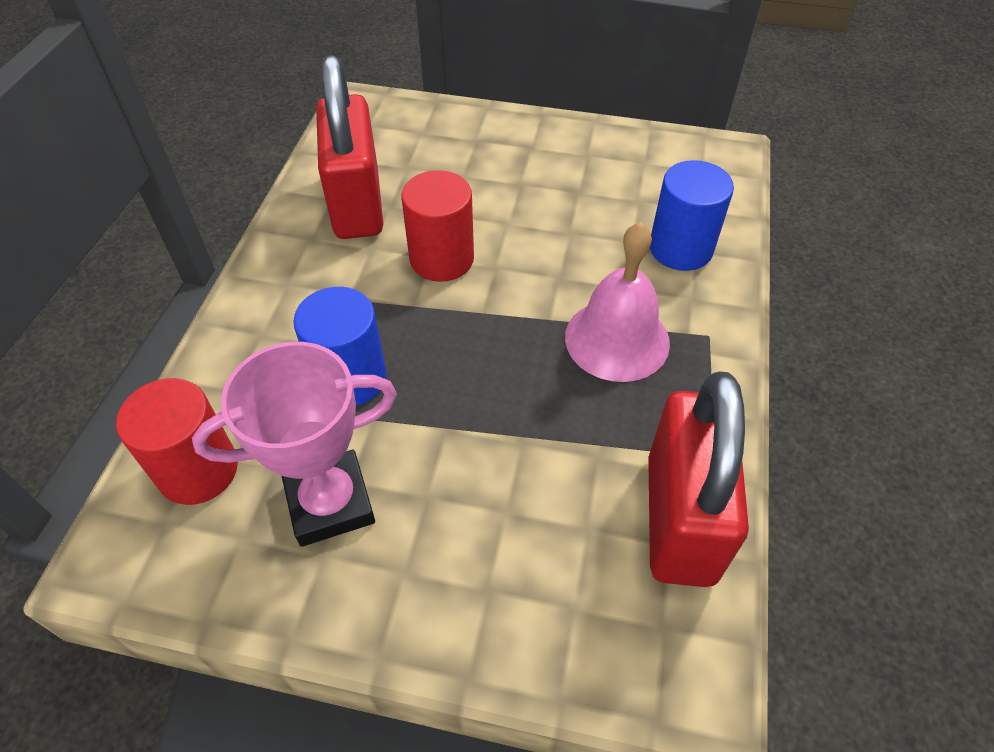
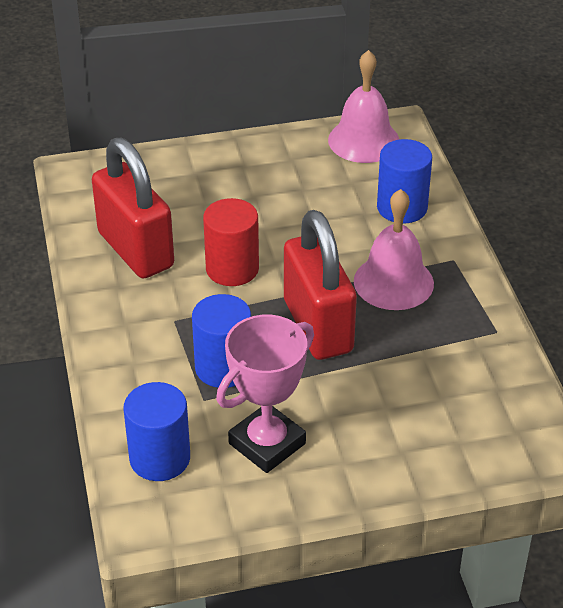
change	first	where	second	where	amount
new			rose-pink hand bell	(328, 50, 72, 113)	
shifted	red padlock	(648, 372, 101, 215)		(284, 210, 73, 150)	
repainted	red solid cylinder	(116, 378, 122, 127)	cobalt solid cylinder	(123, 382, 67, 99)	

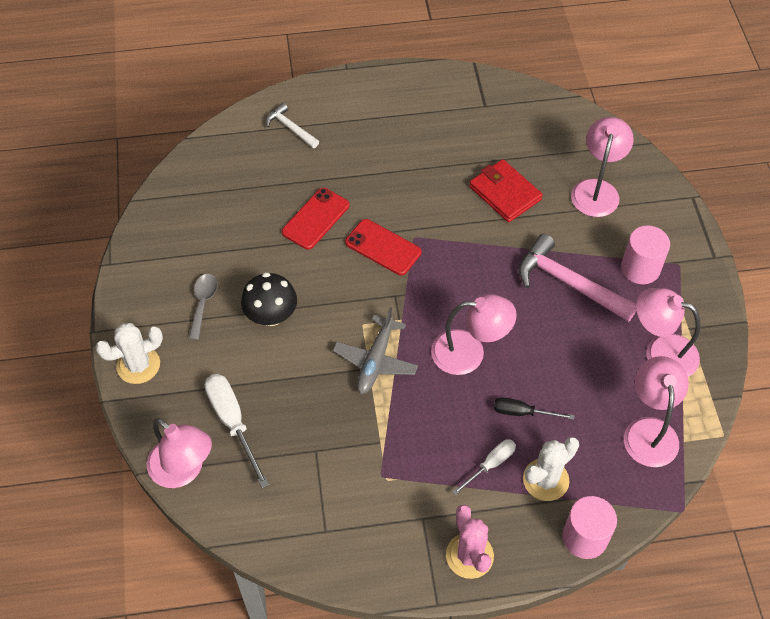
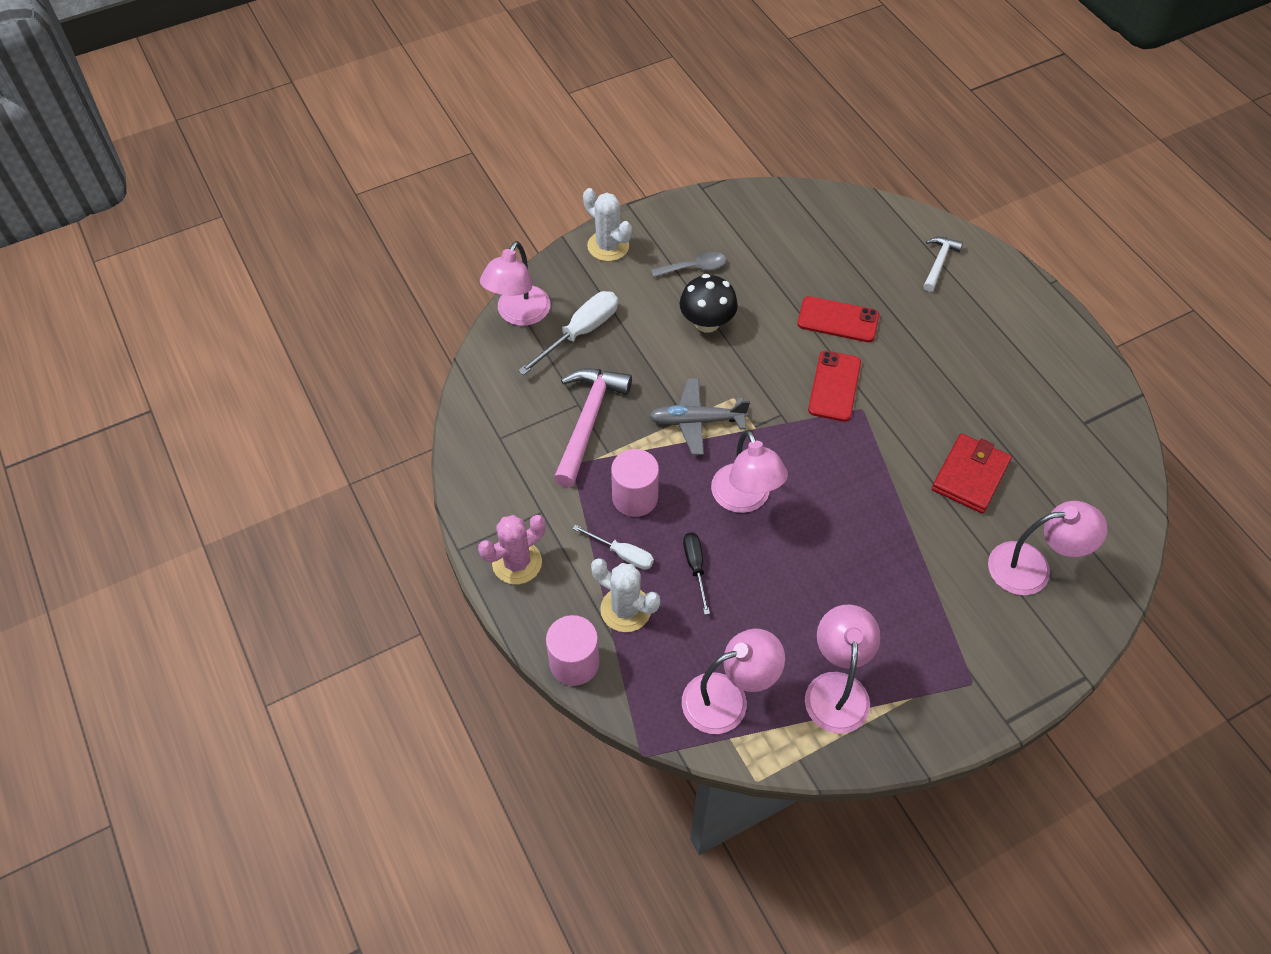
change	first	where	second	where	amount
shifted	rose-pink hammer	(519, 234, 117, 88)		(554, 368, 78, 119)	
shifted	rose-pink solid cylinder	(621, 226, 49, 58)		(611, 449, 48, 68)	

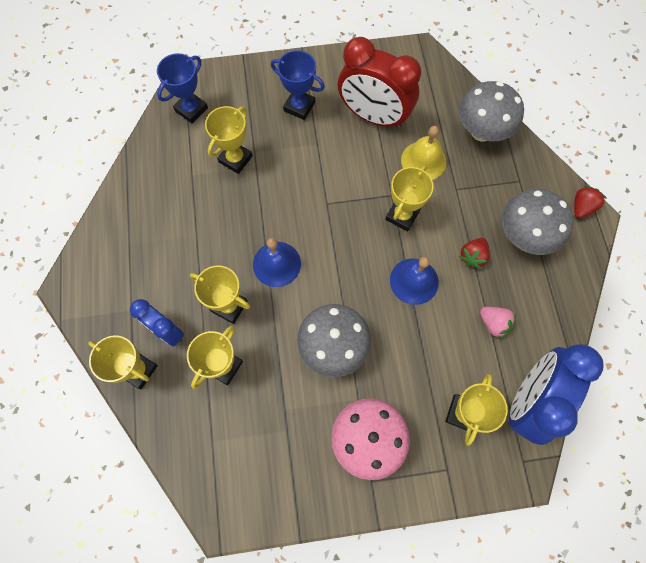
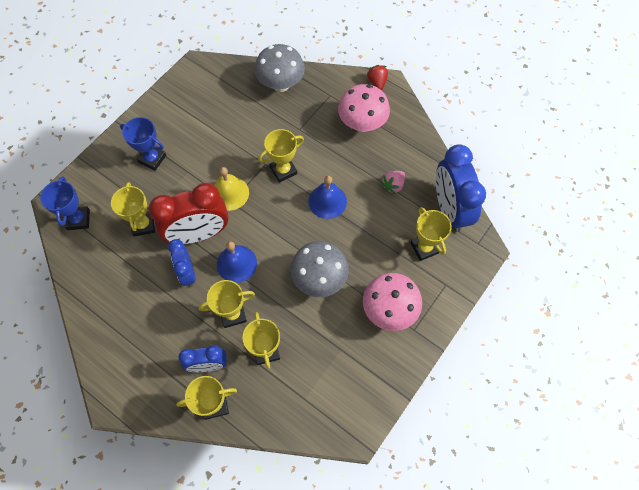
change	first	where	second	where	amount
gone	red toy strawberry	(459, 238, 31, 31)			
new			cobalt alarm clock	(168, 239, 28, 48)	
shifted	red alarm clock	(338, 37, 83, 92)		(149, 183, 80, 61)	
shifted	yellow hand bell	(401, 126, 45, 54)		(214, 167, 35, 44)	
repainted	gray mushroom	(502, 189, 71, 66)	rose-pink mushroom	(338, 84, 52, 48)	
rotated	cobalt award cup	(271, 50, 54, 70)		(120, 117, 46, 54)	45 degrees clockwise
rotated	yellow award cup	(385, 166, 49, 65)		(258, 129, 46, 54)	75 degrees clockwise
rotated	rose-pink toy strawberry	(480, 307, 36, 32)		(381, 171, 24, 23)	135 degrees clockwise

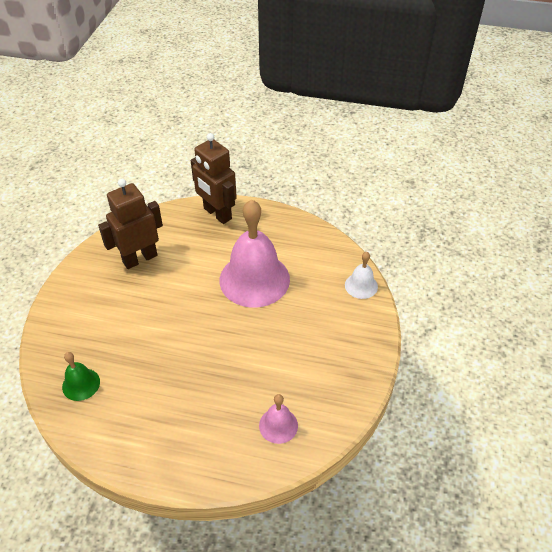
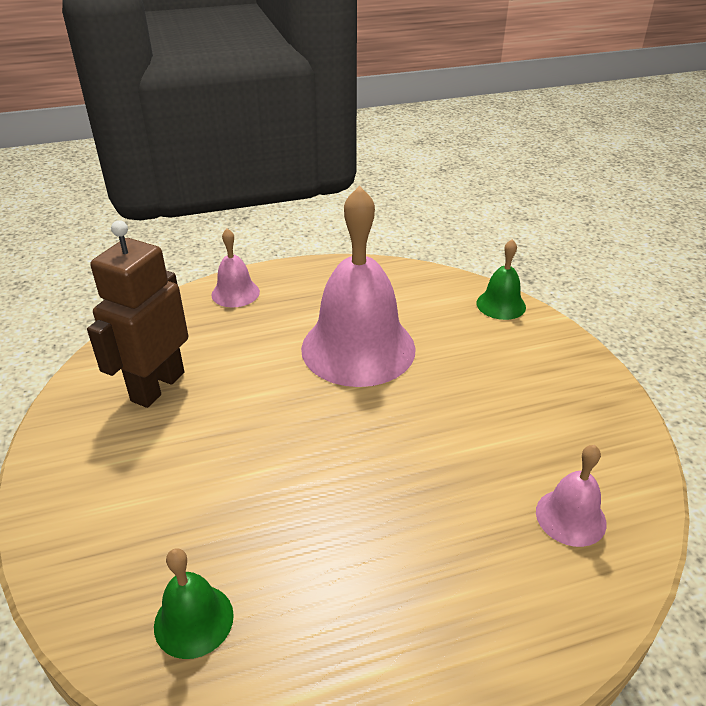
change	first	where	second	where	amount
swapped	russet robot figure	(191, 133, 46, 91)	rose-pink hand bell	(211, 228, 49, 79)	
repainted	pure white hand bell	(345, 252, 33, 47)	green hand bell	(477, 239, 49, 81)	

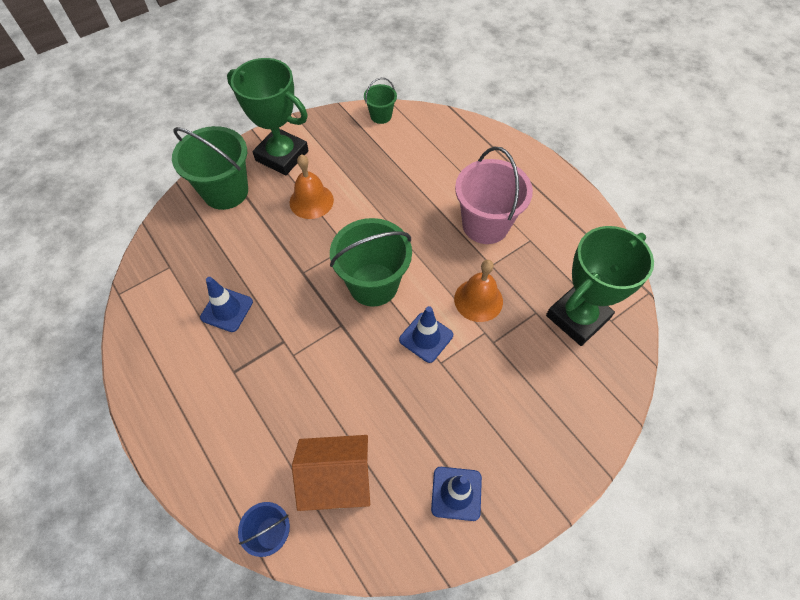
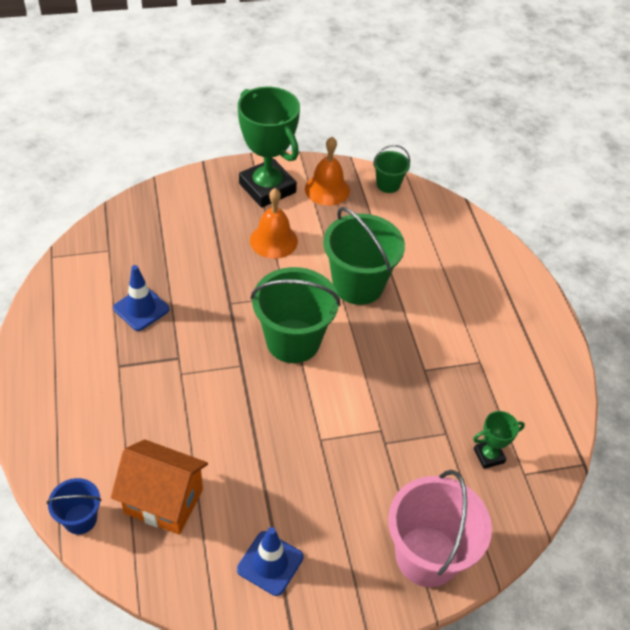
change	first	where	second	where	amount
gone	cobalt traffic cone	(399, 306, 54, 57)			
shifted	green bucket	(172, 126, 76, 84)		(323, 207, 82, 98)	
shifted	bright orange hand bell	(454, 260, 49, 62)		(305, 137, 45, 69)	
shifted	rose-pink bucket	(455, 147, 78, 97)		(388, 470, 104, 117)	
scaled	green award cup	(546, 226, 108, 120)		(473, 411, 52, 58)	x0.46

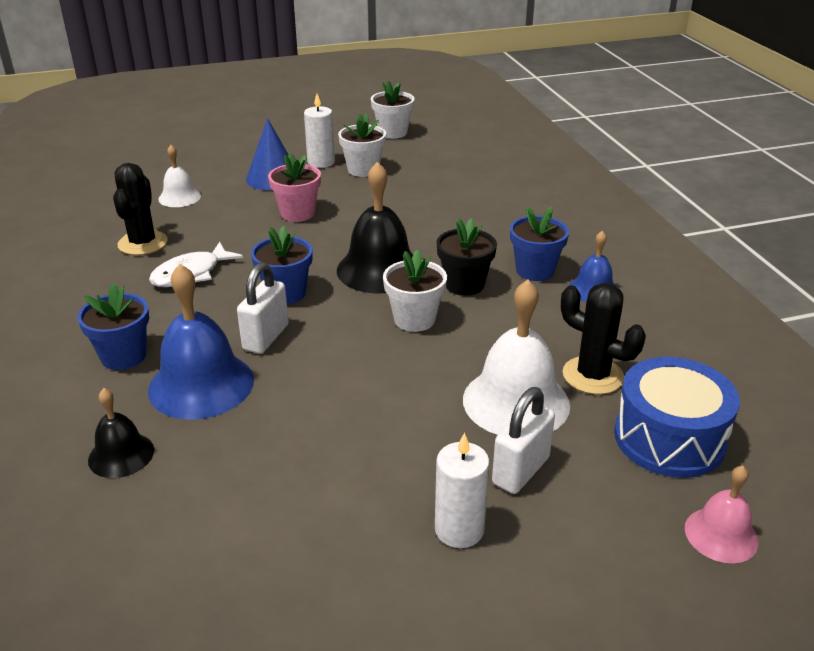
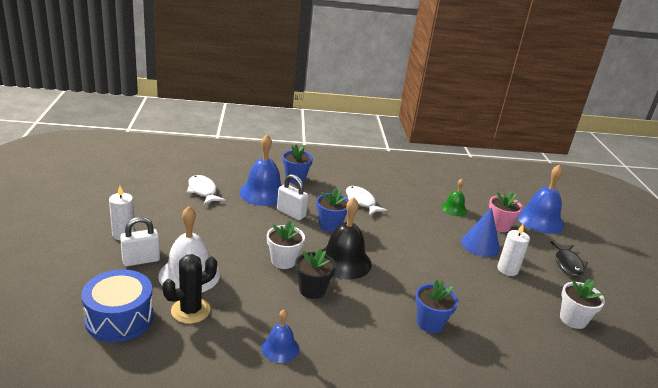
change	first	where	second	where	amount
gone	jet-black hand bell	(88, 388, 66, 90)			
gone	jet-black saguaro cactus	(113, 163, 55, 92)			
gone	pure white plant pot	(338, 113, 48, 64)			
gone	rose-pink hand bell	(685, 466, 73, 97)			
new			pure white fish	(187, 175, 38, 30)	
new			cobalt hand bell	(517, 164, 47, 70)	
new			jet-black fish	(550, 241, 38, 36)	
shifted	rose-pink plant pot	(268, 153, 53, 69)		(489, 192, 34, 40)	
shifted	cobalt plant pot	(510, 207, 59, 74)		(415, 280, 43, 53)	
repainted	pure white hand bell	(158, 145, 43, 62)	green hand bell	(441, 179, 26, 37)	
rotated	pure white padlock	(492, 387, 63, 107)		(120, 217, 40, 49)	75 degrees counterclockwise

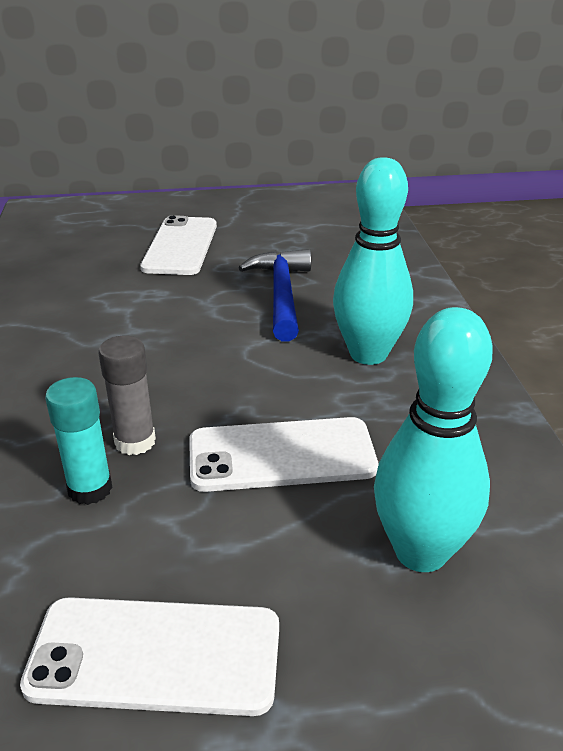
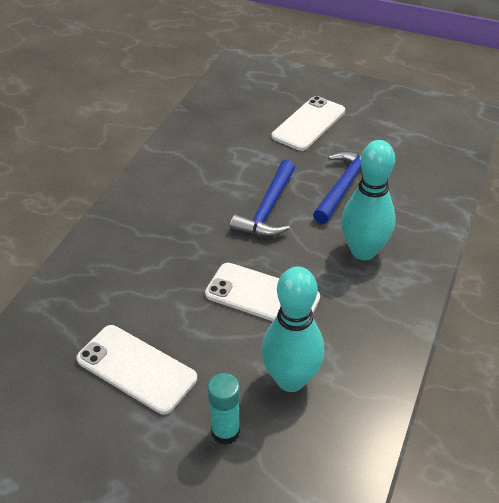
change	first	where	second	where	amount
gone	gray glue	(98, 336, 58, 119)			
new			cobalt hammer	(230, 160, 65, 77)	
shifted	aqua glue	(45, 377, 68, 128)		(208, 373, 32, 72)	

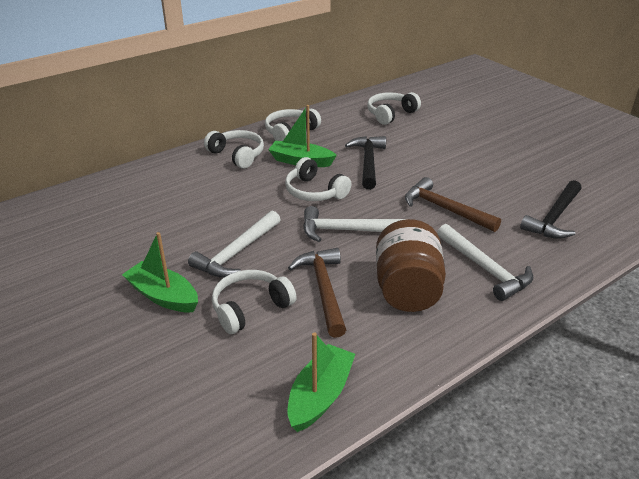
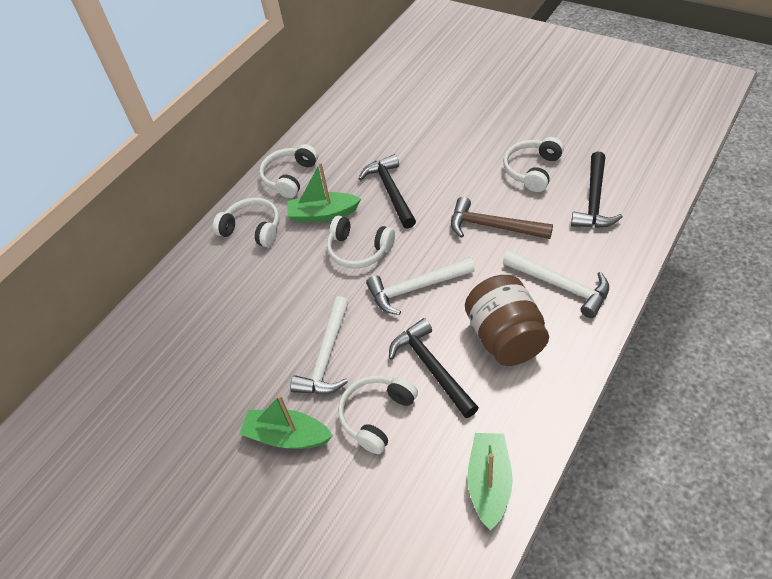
change	first	where	second	where	amount
shifted	pure white headset	(367, 92, 54, 33)		(503, 137, 61, 55)	
repainted	russet hammer	(288, 248, 58, 90)	jet-black hammer	(389, 318, 90, 100)	

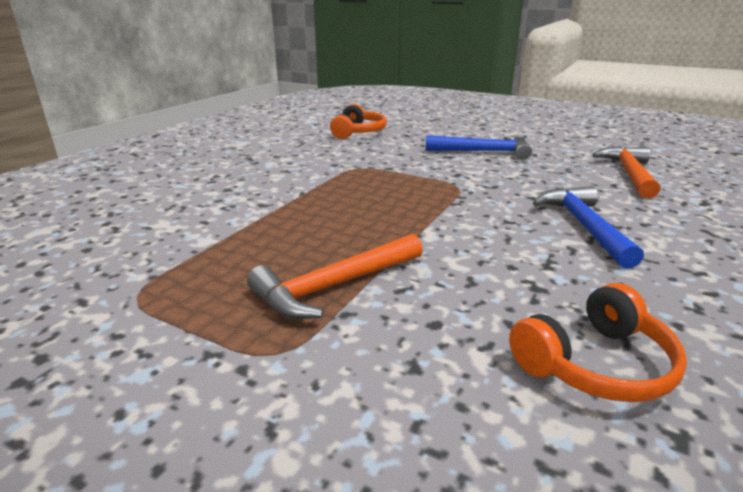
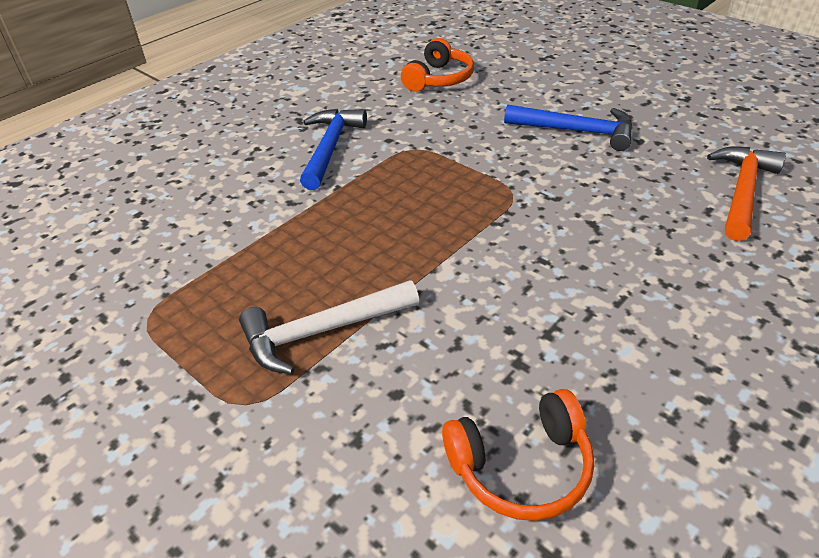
change	first	where	second	where	amount
shifted	cobalt hammer	(533, 186, 111, 83)		(300, 109, 67, 81)	
repainted	bright orange hammer	(247, 234, 176, 85)	pure white hammer	(239, 280, 180, 94)	

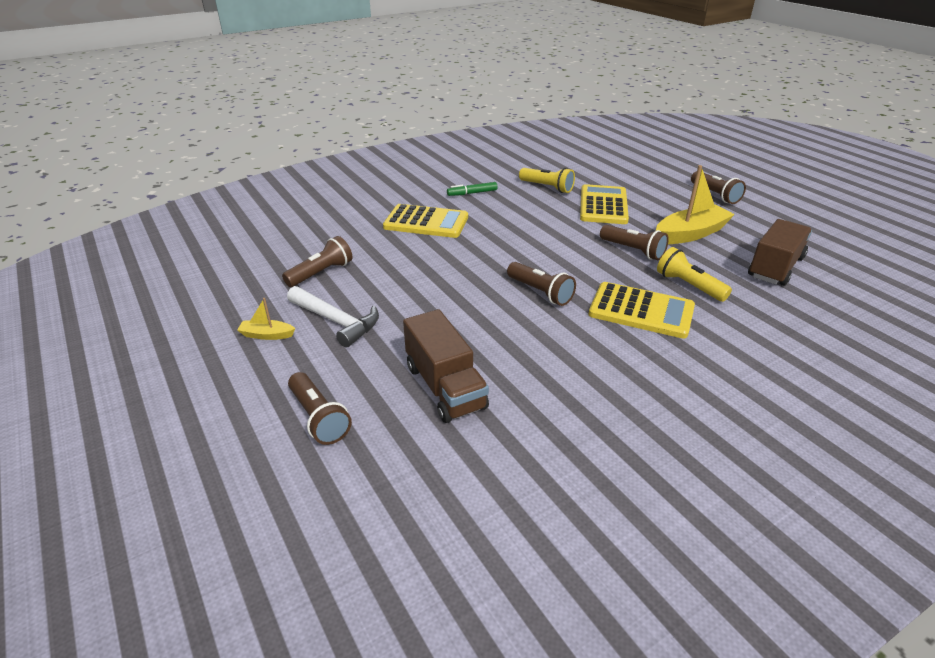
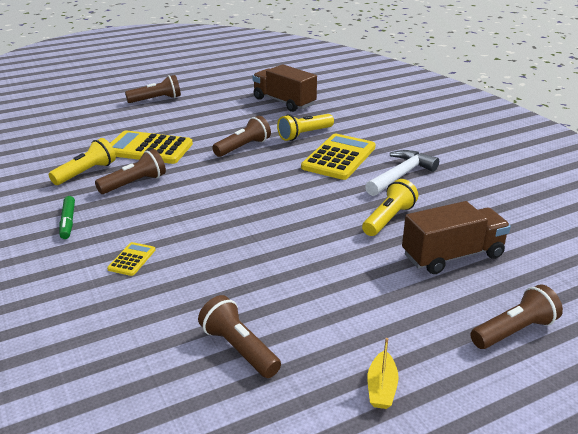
change	first	where	second	where	amount
gone	yellow toy boat	(656, 165, 79, 79)			
new			yellow pocket torch	(362, 179, 56, 57)	
shifted	pure white hammer	(287, 286, 92, 62)		(365, 150, 74, 46)	
shifted	russet pocket torch	(507, 262, 69, 44)		(95, 149, 71, 45)	
scaled	yellow pocket calculator	(383, 204, 85, 34)		(107, 242, 48, 34)	x0.46

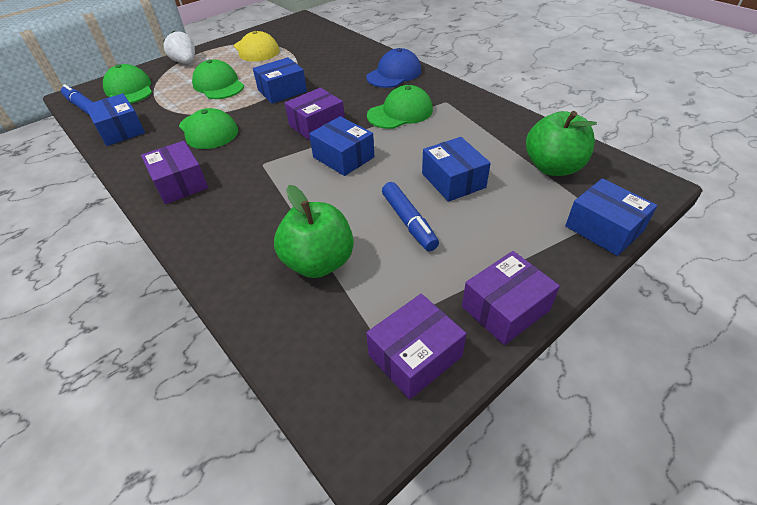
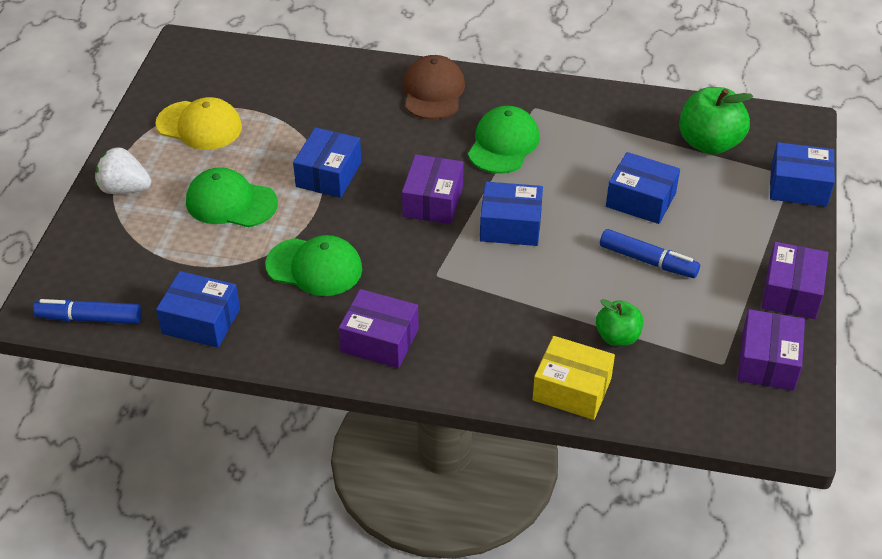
change	first	where	second	where	amount
gone	green cap	(103, 64, 49, 40)			
new			yellow package	(533, 336, 82, 84)	
repainted	cobalt cap	(366, 48, 55, 40)	russet cap	(403, 55, 62, 65)	
scaled	green toy apple	(274, 185, 80, 93)		(596, 299, 47, 47)	x0.60

